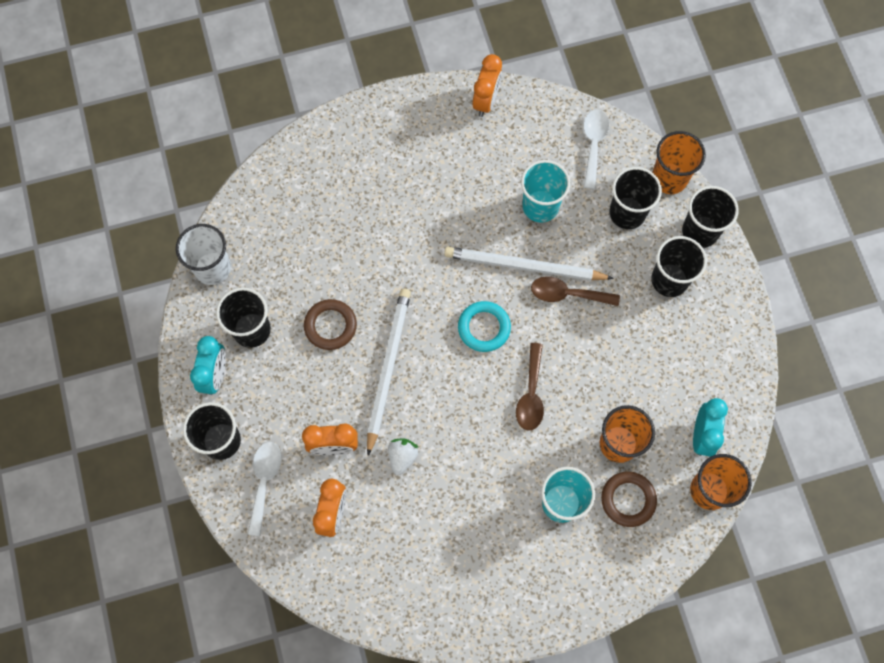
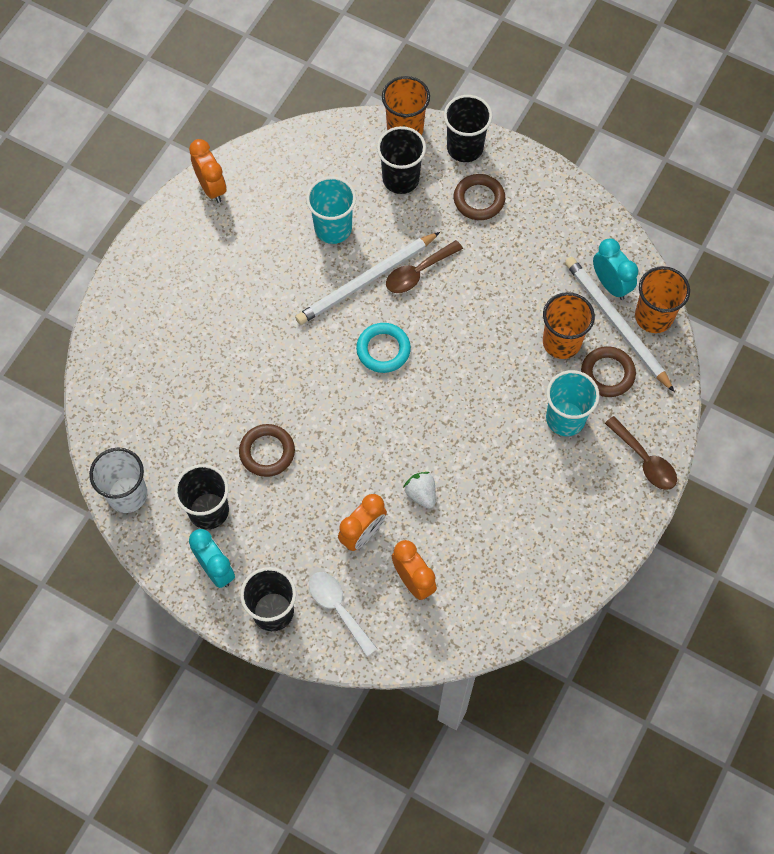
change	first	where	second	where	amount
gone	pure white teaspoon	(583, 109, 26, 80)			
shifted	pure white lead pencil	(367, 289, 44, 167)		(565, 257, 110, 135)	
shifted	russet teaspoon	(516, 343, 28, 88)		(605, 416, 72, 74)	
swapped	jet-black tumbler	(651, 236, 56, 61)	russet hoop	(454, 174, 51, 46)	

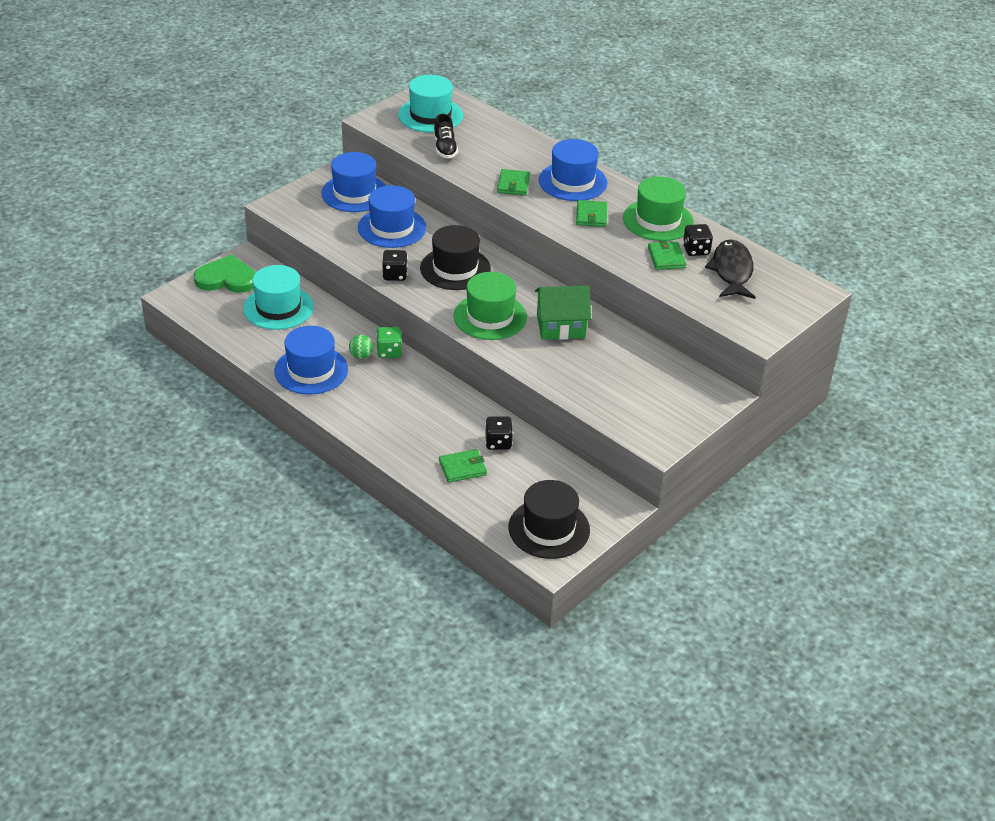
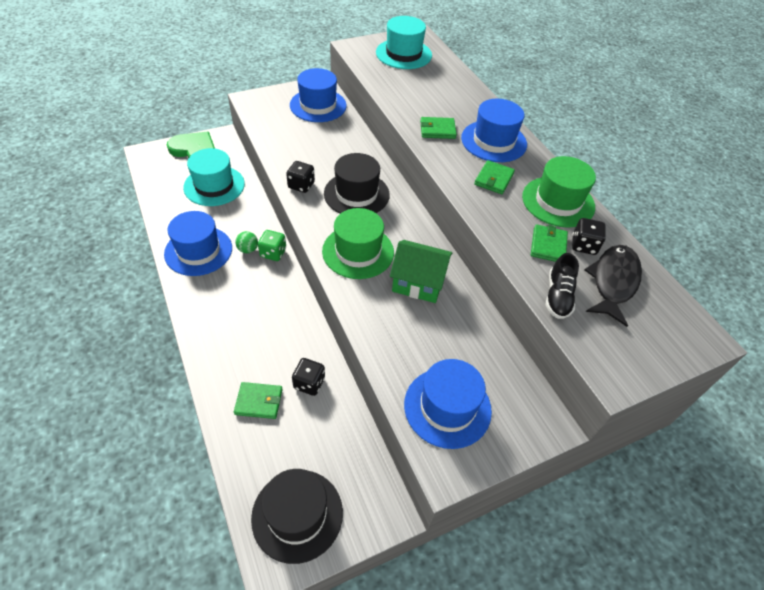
change	first	where	second	where	amount
shifted	cobalt tall hat	(358, 185, 68, 63)		(404, 359, 88, 90)	
shifted	jet-black sneaker	(434, 114, 24, 44)		(546, 253, 33, 66)	
rotated	green billfold	(497, 169, 33, 27)		(420, 117, 37, 22)	60 degrees clockwise

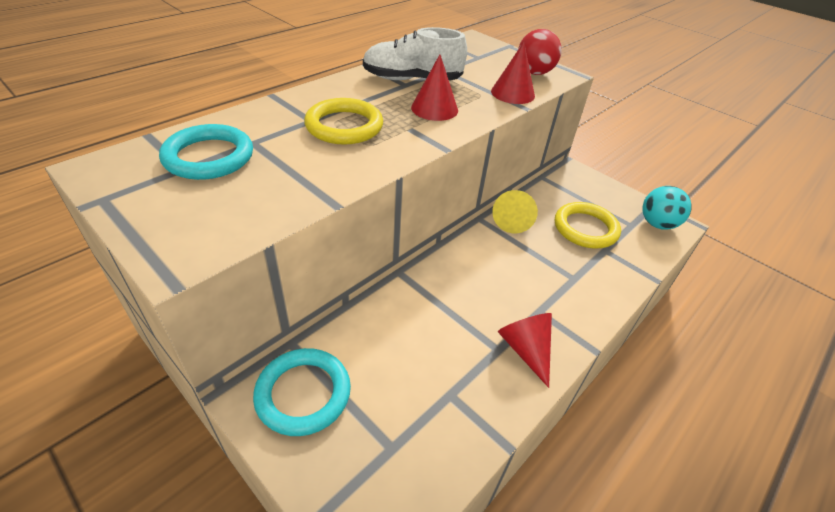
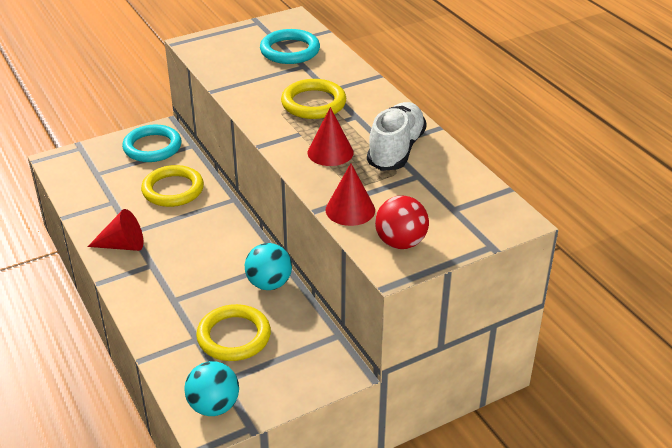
change	first	where	second	where	amount
new			yellow hoop	(141, 165, 63, 42)	
swapped	yellow solid cone	(492, 190, 46, 44)	aqua ball	(245, 243, 47, 47)	

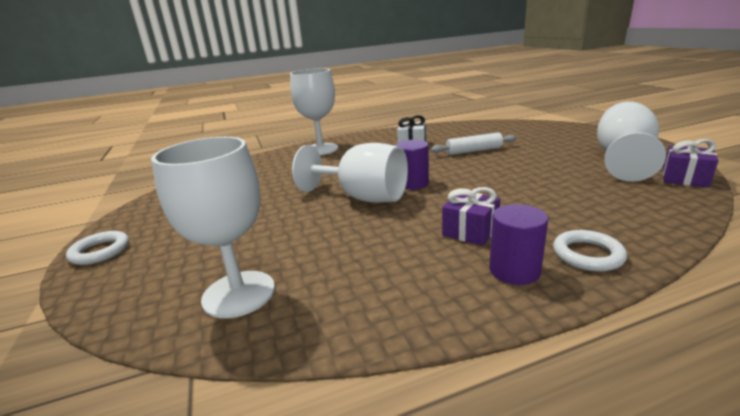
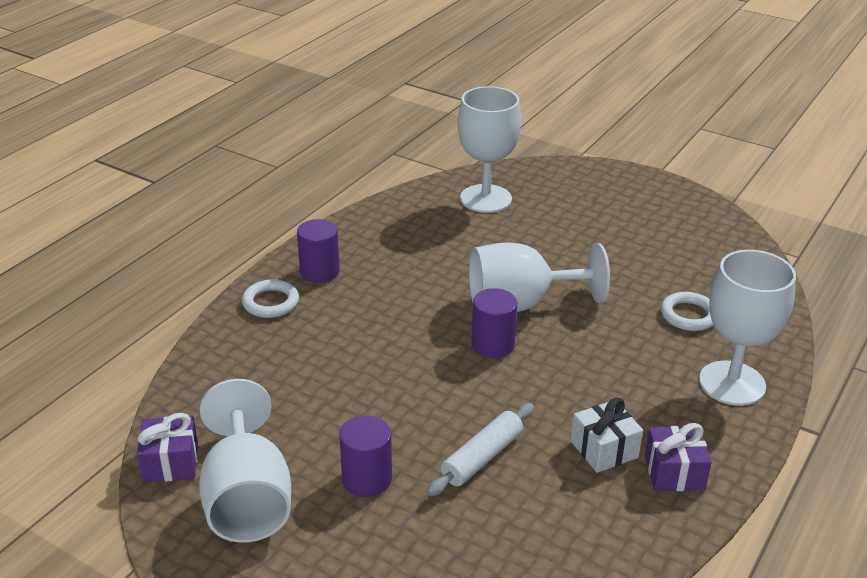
change	first	where	second	where	amount
new			purple solid cylinder	(339, 415, 53, 82)	
shifted	pure white hoop	(66, 231, 63, 34)		(661, 292, 53, 39)	
shifted	purple gift	(442, 187, 58, 59)		(645, 423, 67, 68)	

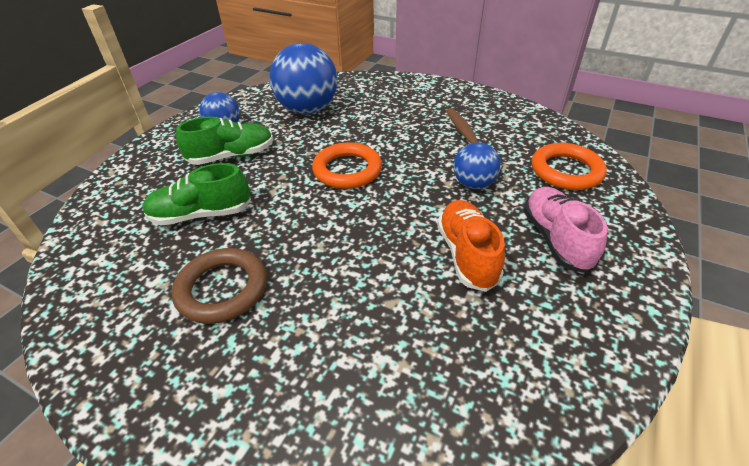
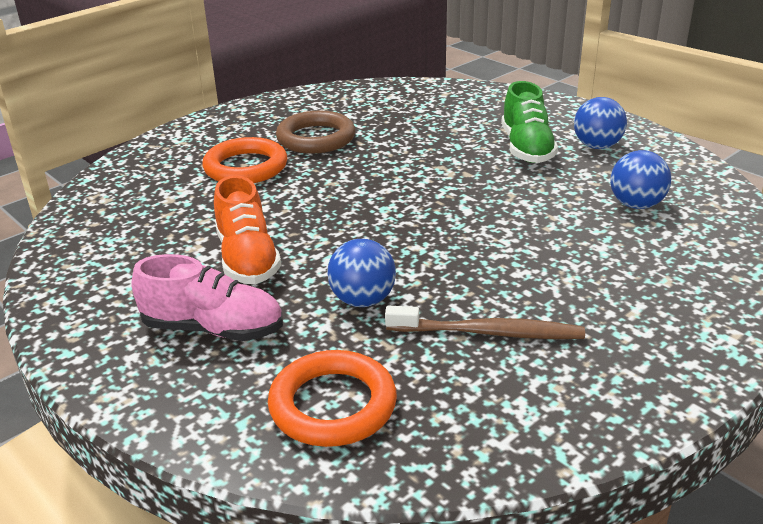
change	first	where	second	where	amount
gone	green sneaker	(143, 163, 108, 62)			
shifted	bright orange hoop	(312, 142, 70, 47)		(202, 137, 85, 46)	
rotated	bright orange sneaker	(437, 200, 68, 92)		(214, 175, 67, 109)	60 degrees clockwise
scaled	cobalt ball	(269, 43, 69, 71)		(610, 150, 61, 59)	x0.55

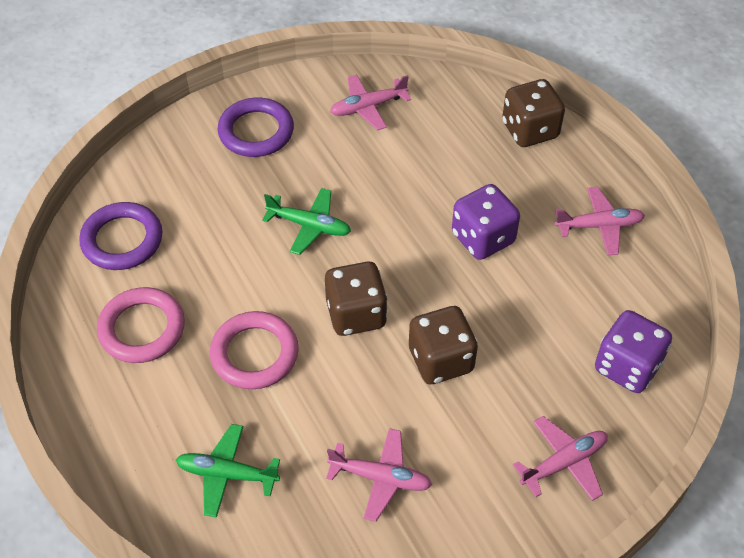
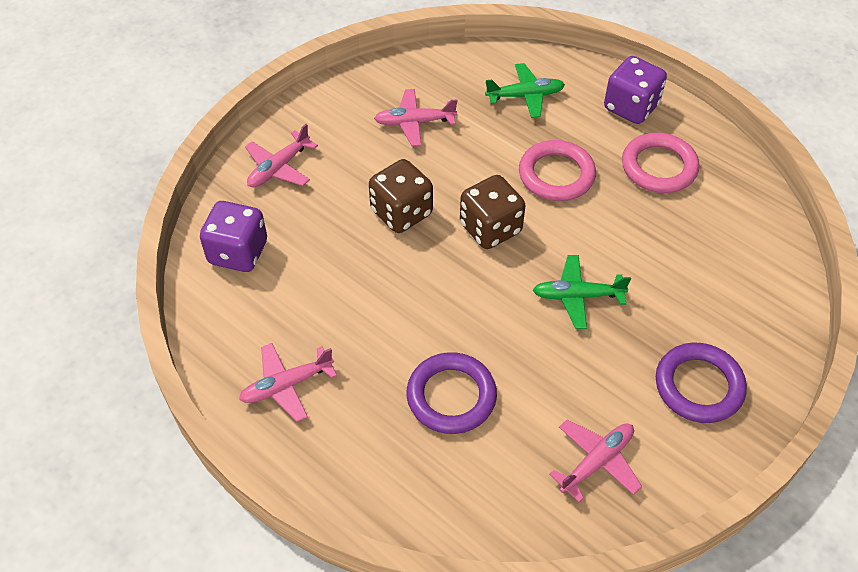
change	first	where	second	where	amount
gone	russet dice	(502, 79, 63, 68)			
shifted	purple hoop	(79, 202, 83, 68)		(406, 352, 91, 82)	
shifted	purple dice	(452, 184, 68, 76)		(604, 56, 63, 68)	

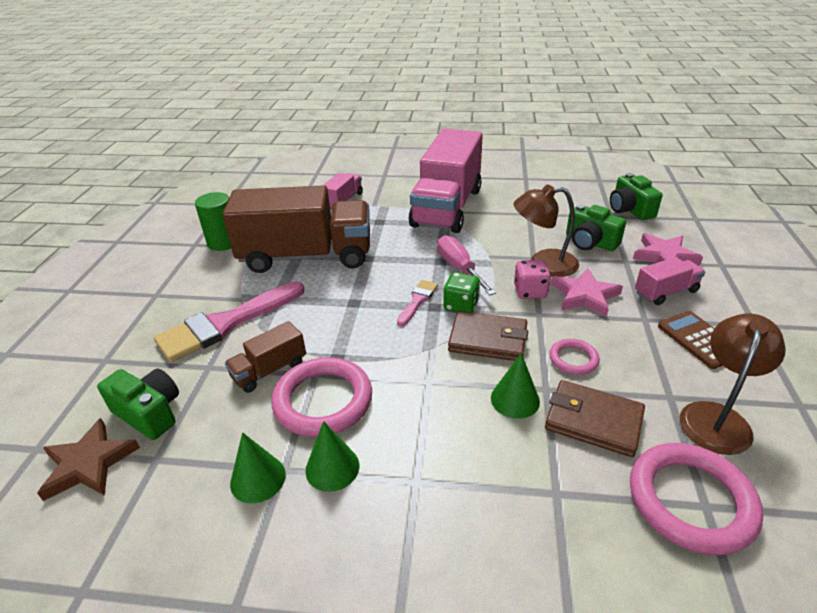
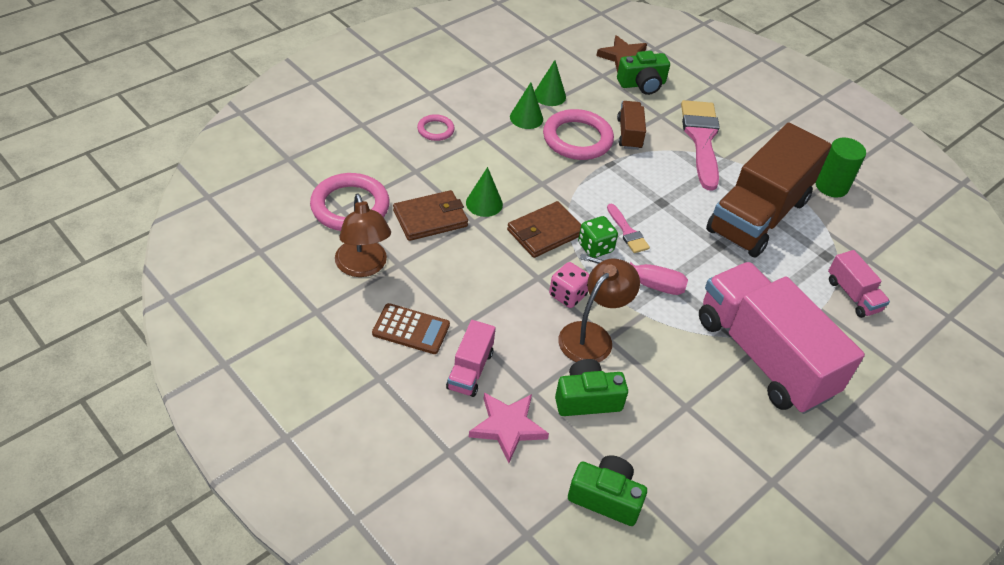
change	first	where	second	where	amount
gone	rose-pink star shape	(551, 268, 72, 49)			
shifted	rose-pink hoop	(549, 339, 51, 36)		(417, 114, 38, 27)	

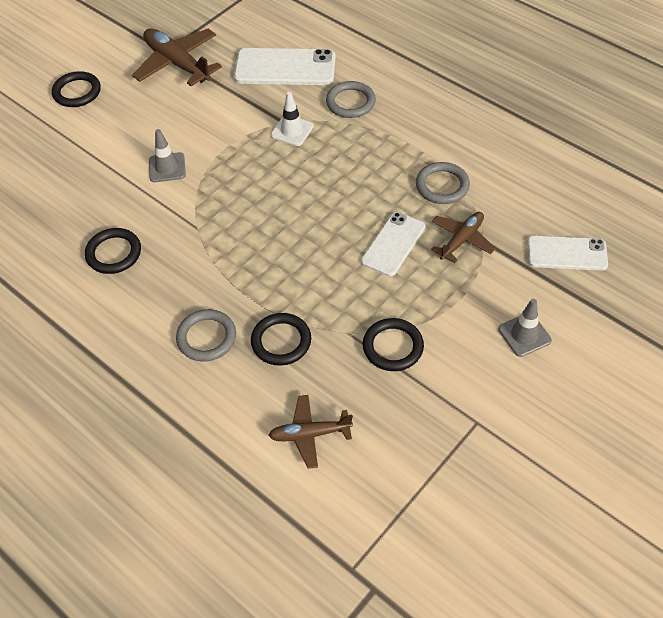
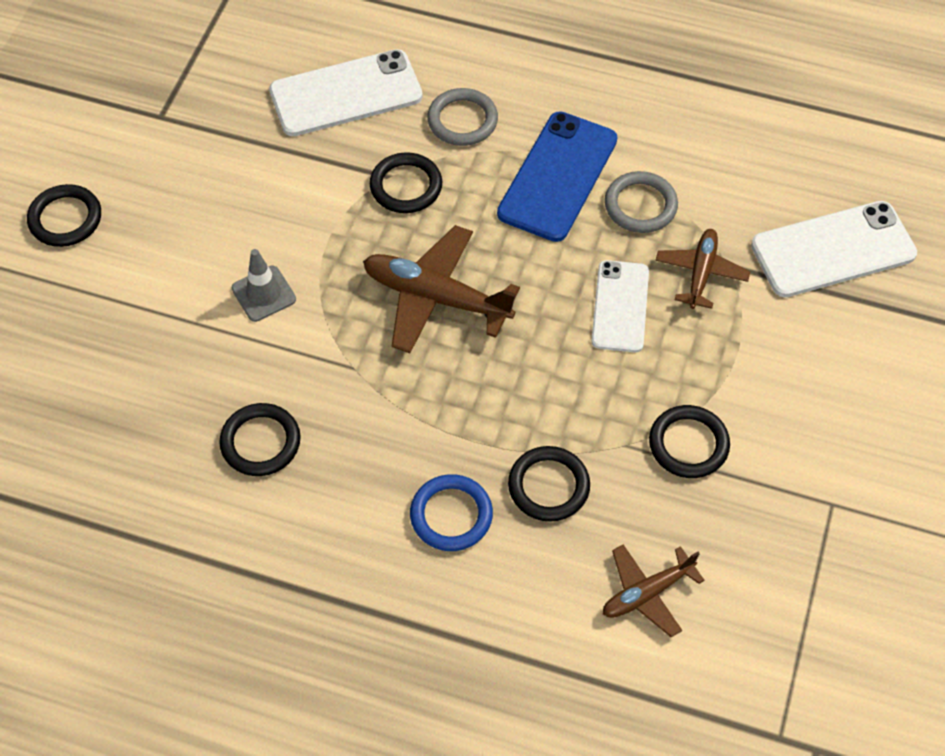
change	first	where	second	where	amount
gone	gray traffic cone	(498, 299, 54, 58)			
new			cobalt mobile phone	(497, 111, 121, 131)	
shifted	russet toy plane	(132, 29, 90, 57)		(363, 225, 157, 128)	
swapped	pure white traffic cone	(271, 92, 43, 54)	jet-black hoop	(370, 152, 72, 61)	
repainted	gray hoop	(176, 309, 60, 52)	cobalt hoop	(410, 474, 83, 77)	
scaled	pure white mobile phone	(527, 236, 81, 35)		(751, 201, 166, 96)	x1.52

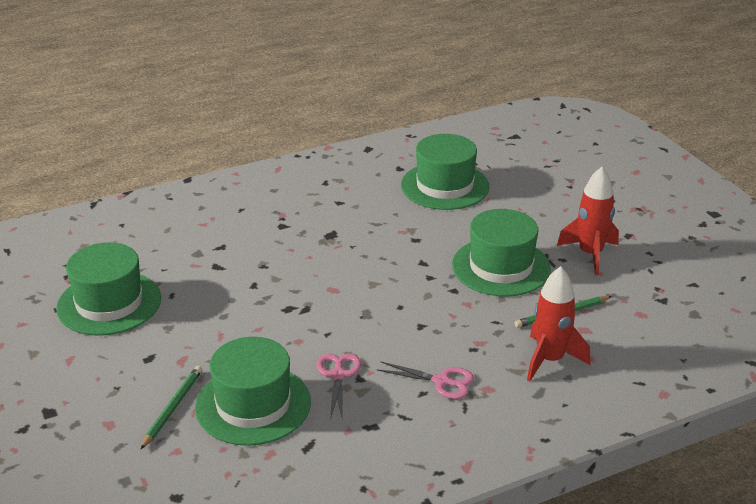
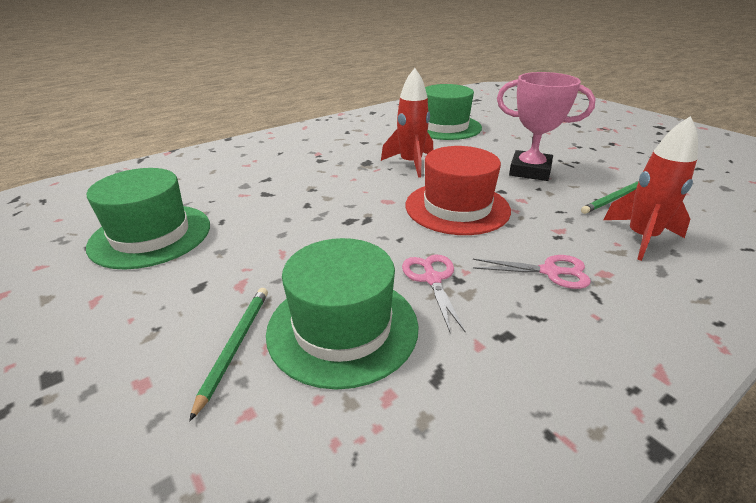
change	first	where	second	where	amount
new			red tall hat	(406, 146, 105, 89)	
shifted	red rocket	(557, 167, 62, 108)		(381, 68, 52, 110)	
swapped	green tall hat	(452, 209, 99, 88)	rose-pink award cup	(497, 72, 99, 109)	

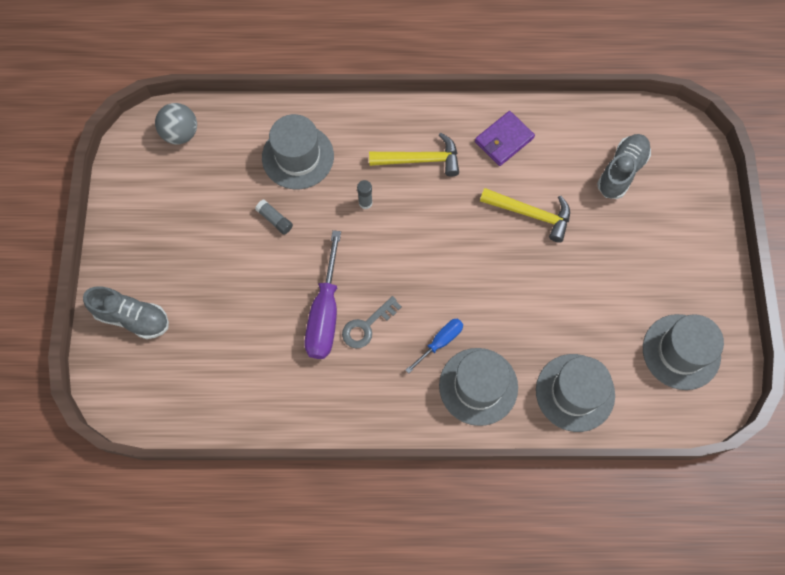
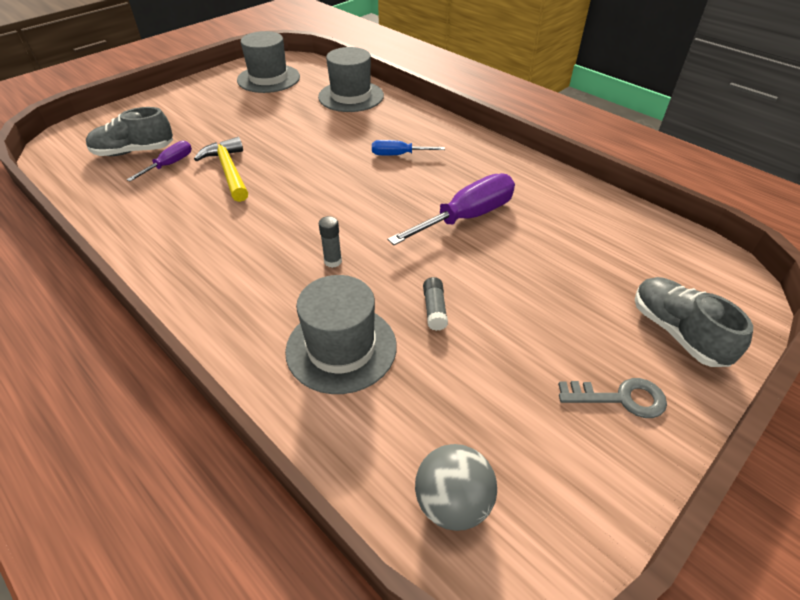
change	first	where	second	where	amount
gone	yellow hammer	(369, 133, 90, 43)			
gone	gray tall hat	(439, 348, 79, 78)			
gone	purple billfold	(475, 111, 60, 55)			
new			purple flat screwdriver	(127, 141, 65, 40)	
shifted	gray latchkey	(342, 296, 60, 52)		(558, 378, 109, 40)	

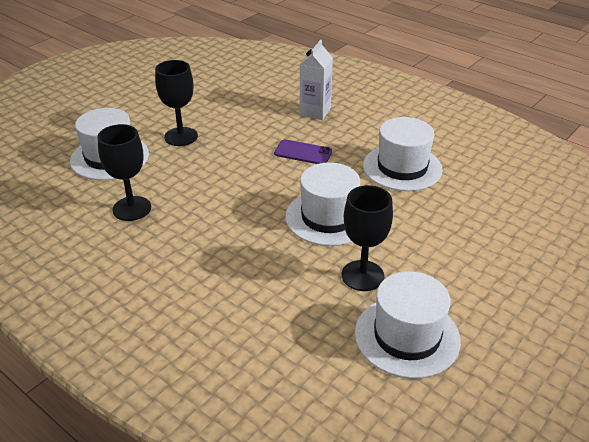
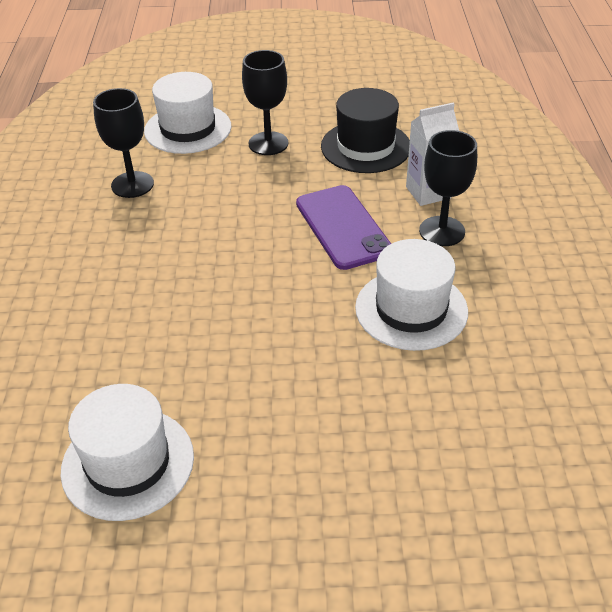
change	first	where	second	where	amount
gone	pure white tall hat	(285, 162, 75, 84)			
new			jet-black tall hat	(321, 88, 89, 85)	
shifted	jet-black chalice	(342, 185, 51, 106)		(419, 130, 58, 116)	
scaled	purple mobile phone	(274, 139, 58, 25)		(296, 185, 95, 85)	x1.64

